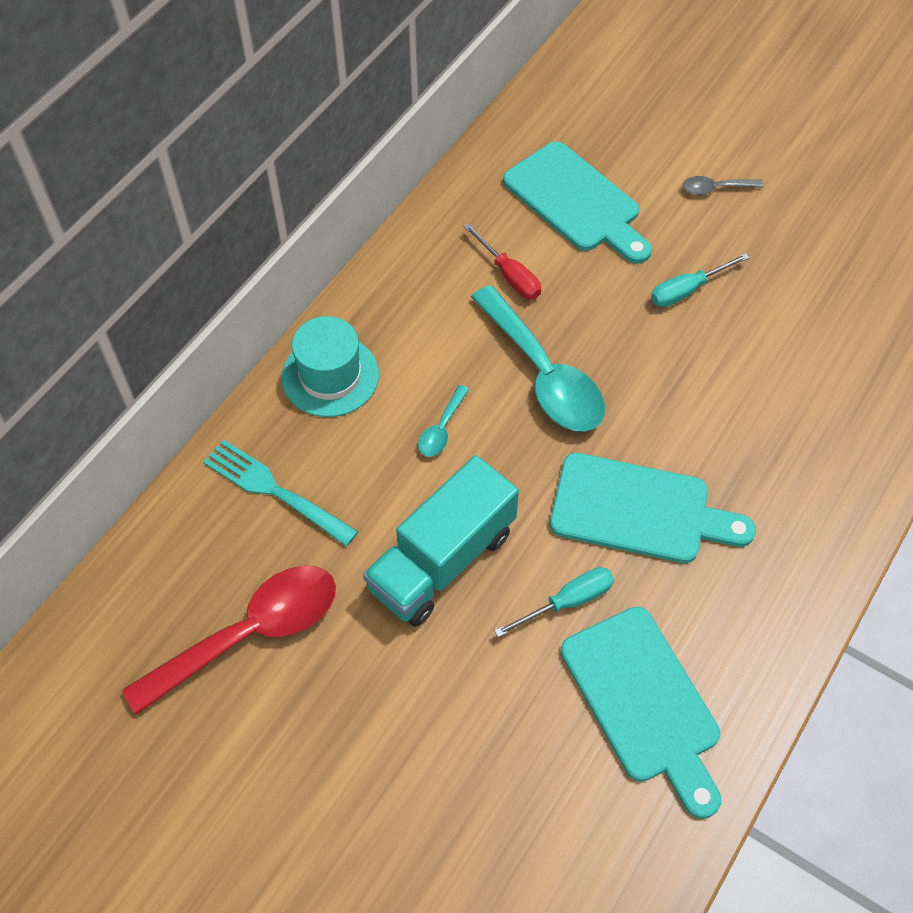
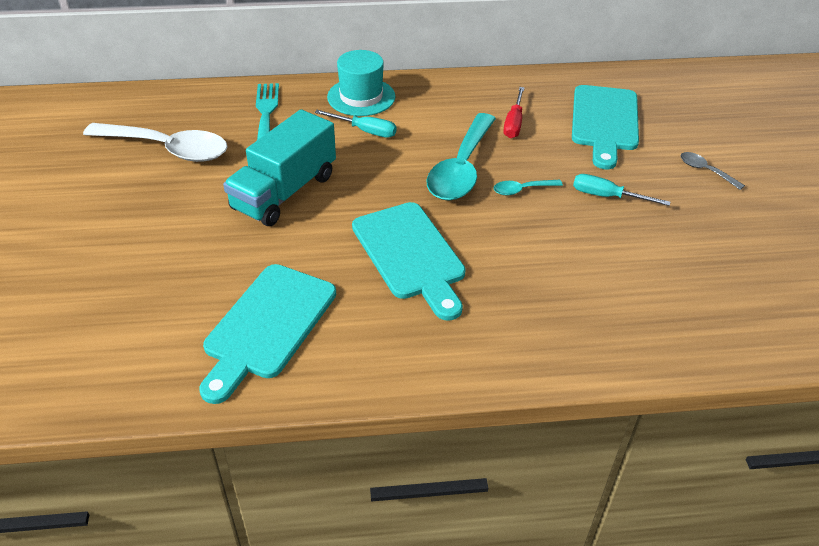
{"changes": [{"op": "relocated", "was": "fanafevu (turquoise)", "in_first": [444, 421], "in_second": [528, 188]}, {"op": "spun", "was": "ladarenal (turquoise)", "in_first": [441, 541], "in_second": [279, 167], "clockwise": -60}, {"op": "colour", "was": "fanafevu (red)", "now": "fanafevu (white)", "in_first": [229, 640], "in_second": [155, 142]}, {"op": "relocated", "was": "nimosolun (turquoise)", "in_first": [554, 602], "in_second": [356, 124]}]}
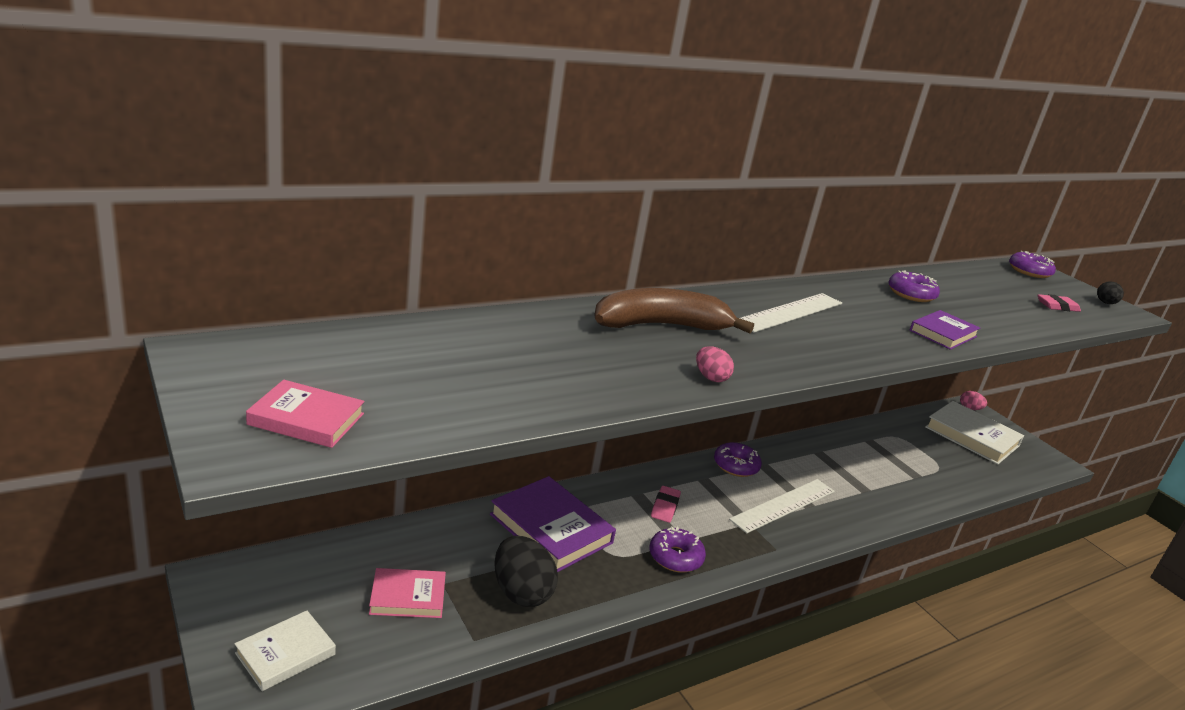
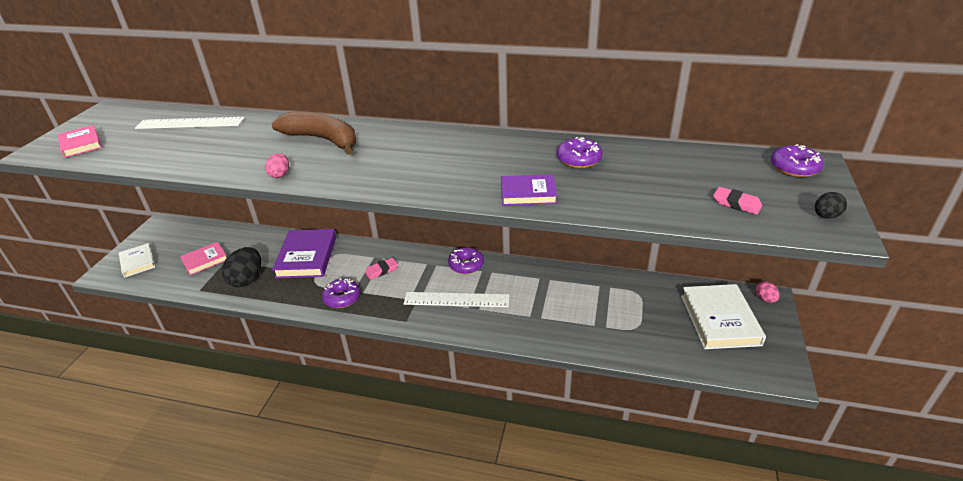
{"changes": [{"op": "relocated", "was": "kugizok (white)", "in_first": [791, 313], "in_second": [190, 123]}, {"op": "spun", "was": "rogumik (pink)", "in_first": [407, 593], "in_second": [203, 258], "clockwise": -75}, {"op": "spun", "was": "rogumik (white)", "in_first": [285, 651], "in_second": [137, 260], "clockwise": 60}]}
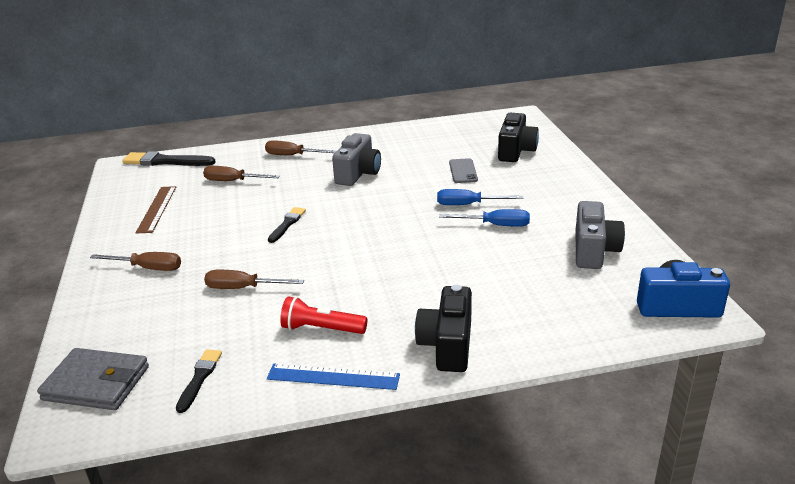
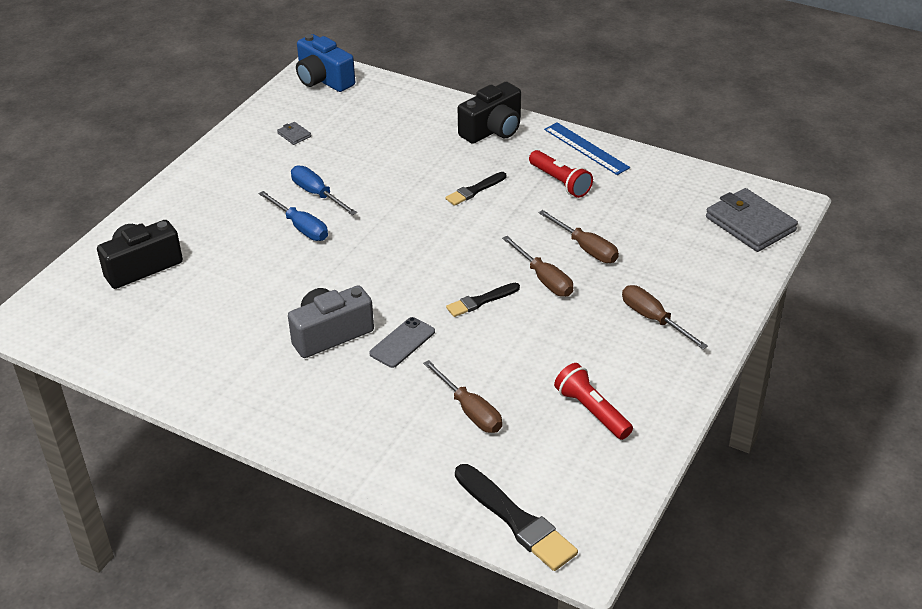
{"changes": [{"op": "relocated", "was": "nimosolun (brown)", "in_first": [301, 147], "in_second": [538, 266]}, {"op": "relocated", "was": "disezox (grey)", "in_first": [463, 170], "in_second": [402, 342]}, {"op": "exchanged", "was": "kugizok (brown)", "now": "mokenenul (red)", "in_first": [156, 209], "in_second": [593, 401]}, {"op": "exchanged", "was": "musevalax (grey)", "now": "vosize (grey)", "in_first": [600, 235], "in_second": [294, 133]}, {"op": "relocated", "was": "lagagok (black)", "in_first": [199, 381], "in_second": [475, 189]}]}
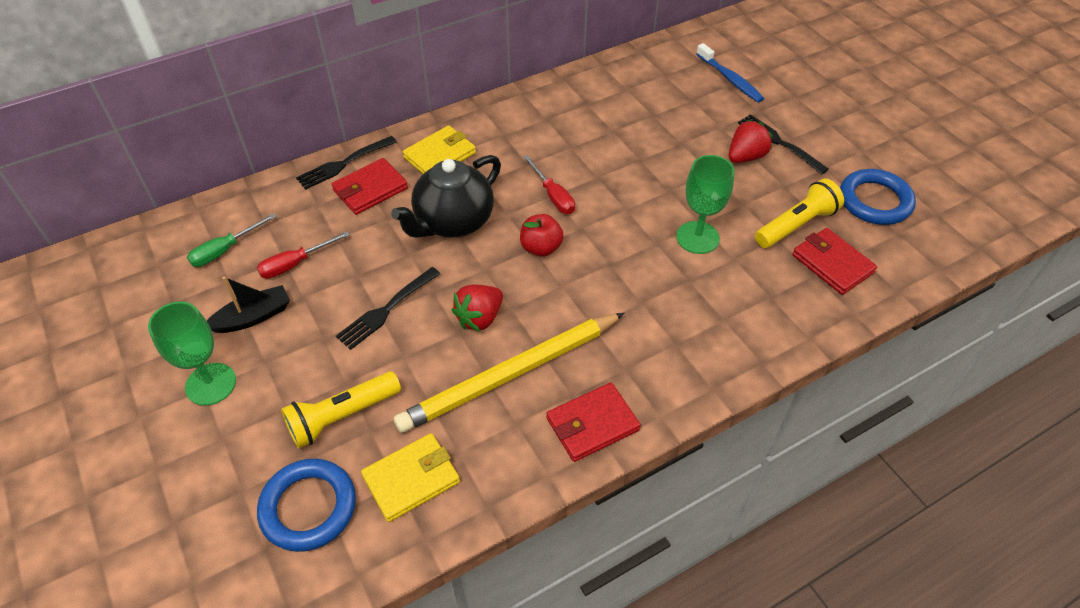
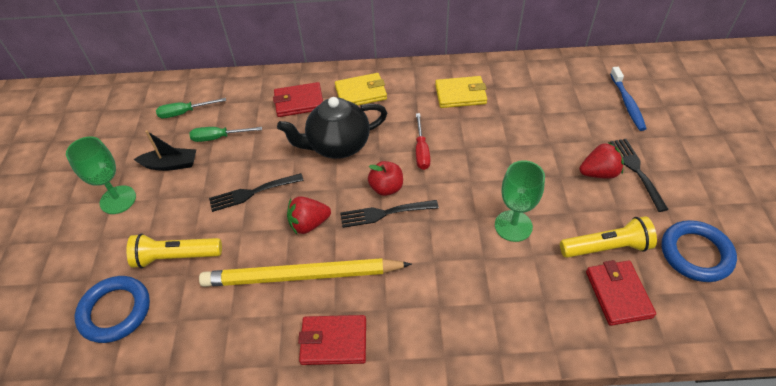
{"changes": [{"op": "relocated", "was": "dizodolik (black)", "in_first": [346, 163], "in_second": [389, 214]}, {"op": "colour", "was": "nimosolun (red)", "now": "nimosolun (green)", "in_first": [303, 255], "in_second": [225, 134]}, {"op": "relocated", "was": "vosize (yellow)", "in_first": [410, 477], "in_second": [461, 92]}]}
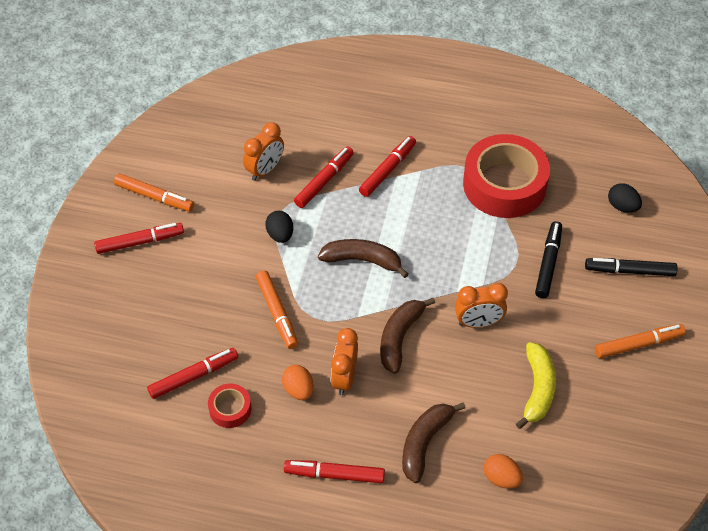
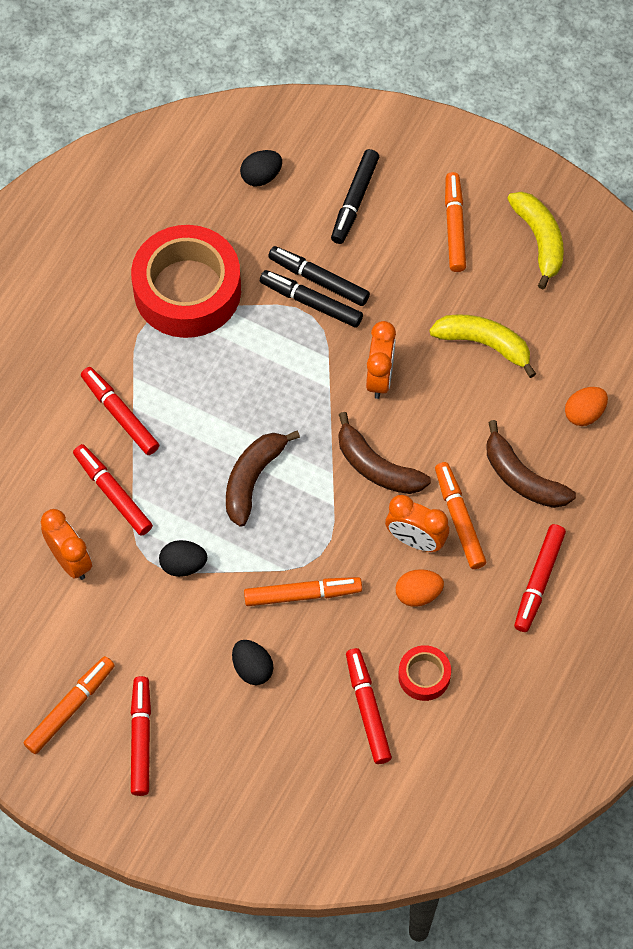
{"changes": [{"op": "appeared", "now": "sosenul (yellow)", "in_second": [535, 240]}, {"op": "appeared", "now": "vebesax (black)", "in_second": [311, 298]}, {"op": "appeared", "now": "vebesax (orange)", "in_second": [460, 515]}, {"op": "appeared", "now": "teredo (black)", "in_second": [253, 662]}]}
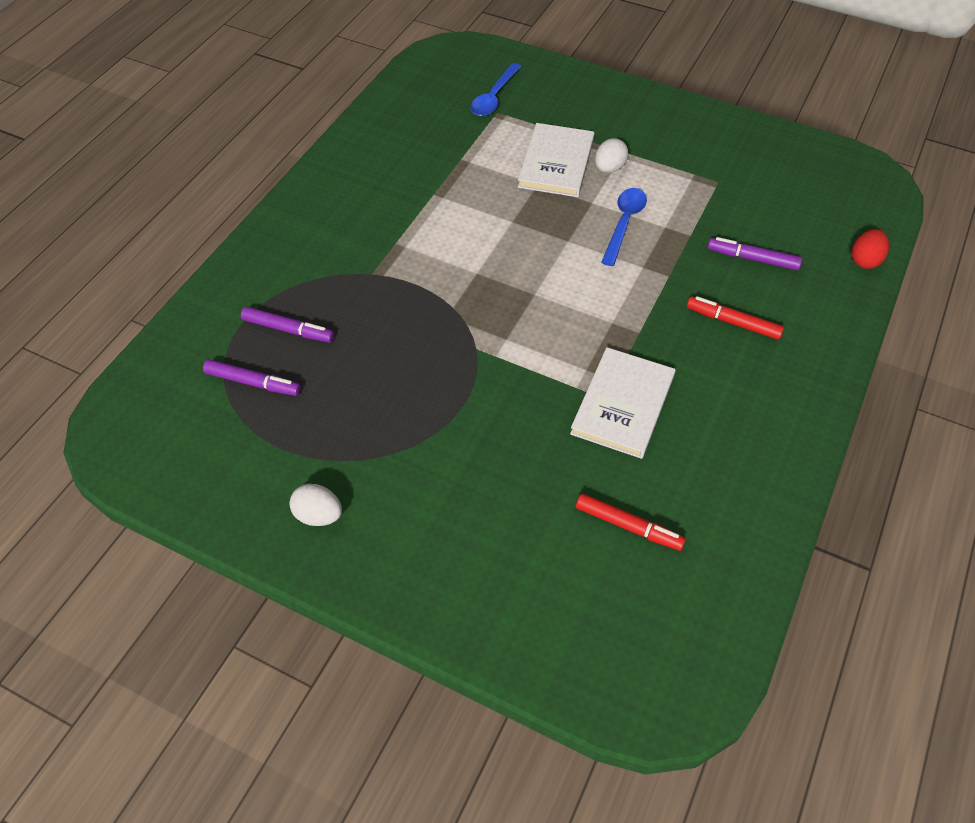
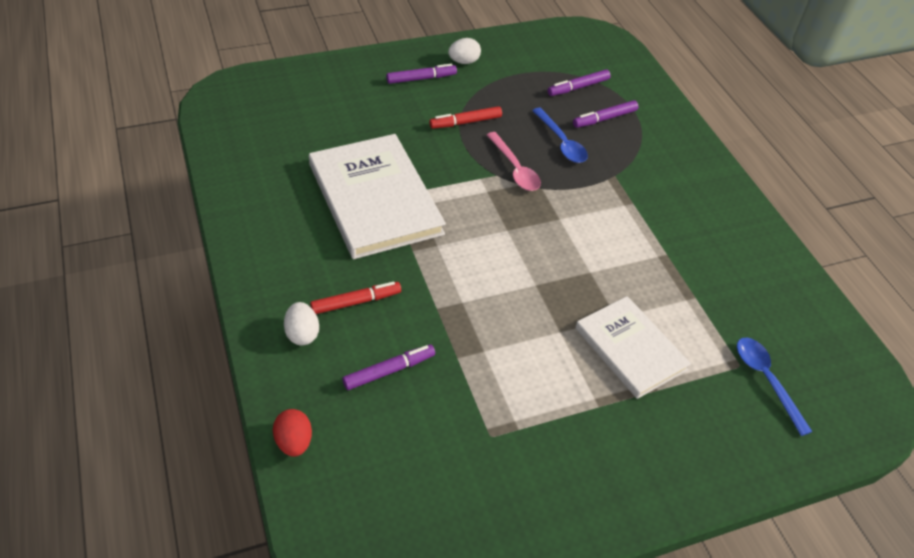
{"changes": [{"op": "relocated", "was": "teredo (white)", "in_first": [611, 155], "in_second": [301, 323]}, {"op": "relocated", "was": "fanafevu (blue)", "in_first": [624, 227], "in_second": [560, 135]}, {"op": "size", "was": "rogumik (white)", "in_first": [623, 403], "in_second": [377, 196], "ratio": 1.6}, {"op": "relocated", "was": "vebesax (red)", "in_first": [631, 522], "in_second": [465, 117]}, {"op": "appeared", "now": "vebesax (purple)", "in_second": [421, 74]}, {"op": "appeared", "now": "fanafevu (pink)", "in_second": [514, 161]}]}
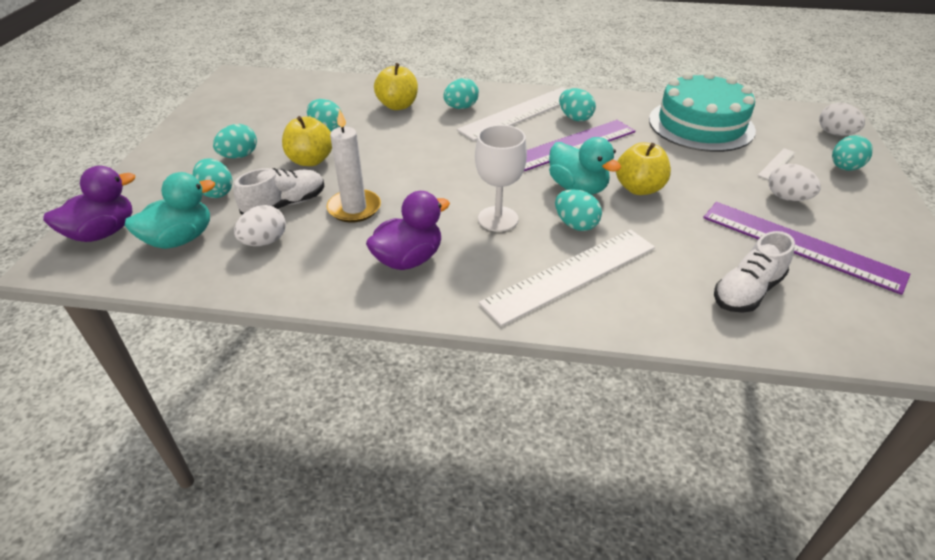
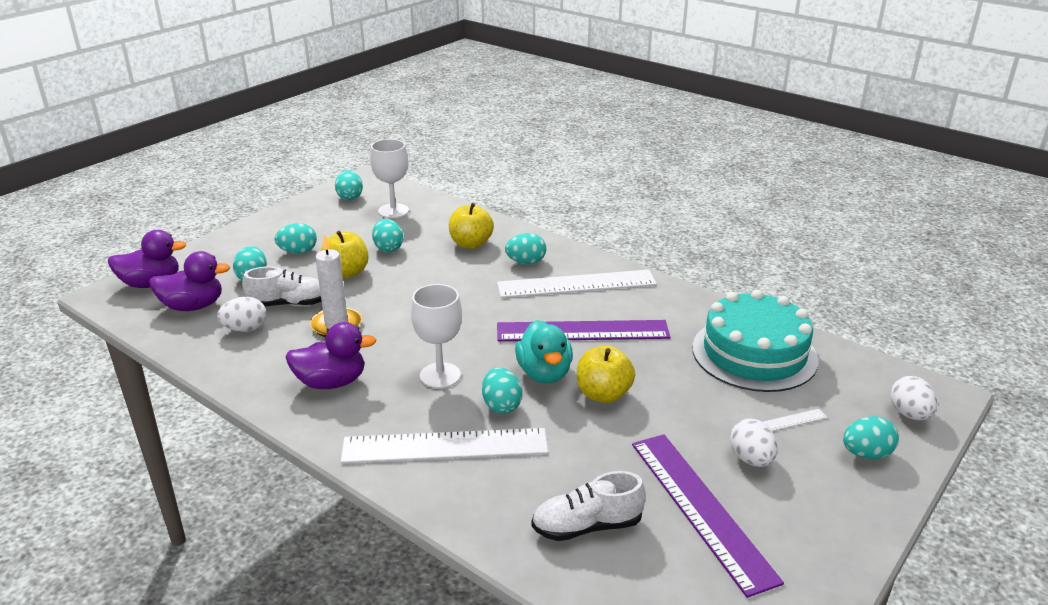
{"changes": [{"op": "relocated", "was": "teredo (turquoise)", "in_first": [577, 104], "in_second": [349, 185]}, {"op": "colour", "was": "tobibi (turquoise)", "now": "tobibi (purple)", "in_first": [169, 210], "in_second": [189, 281]}, {"op": "appeared", "now": "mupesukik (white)", "in_second": [389, 178]}]}
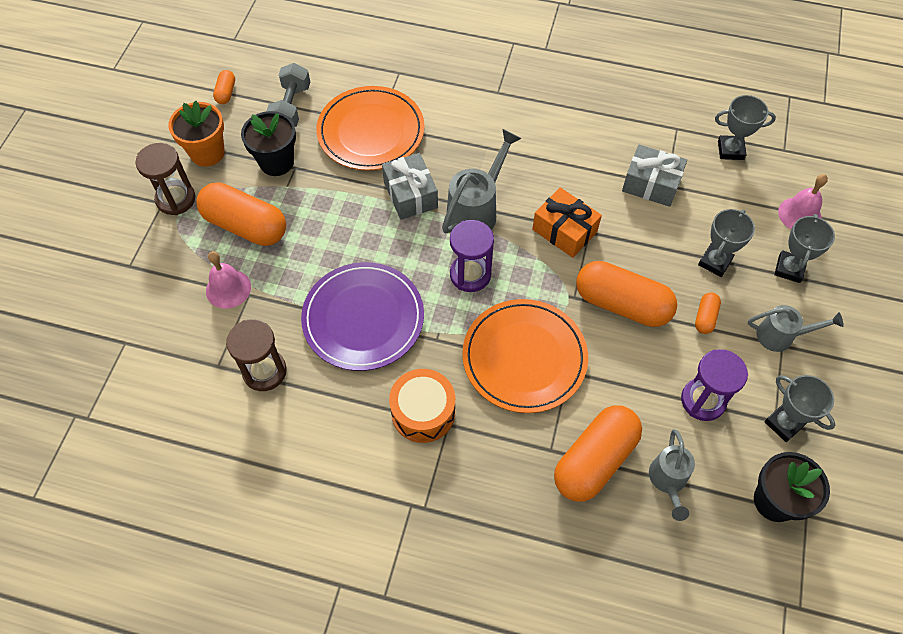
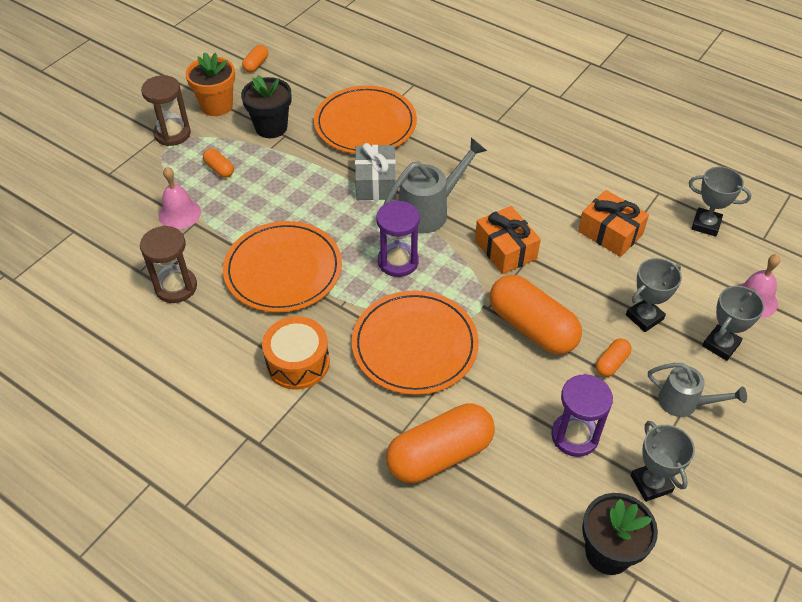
{"changes": [{"op": "missing", "was": "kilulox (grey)", "in_first": [288, 95]}, {"op": "colour", "was": "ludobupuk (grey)", "now": "ludobupuk (orange)", "in_first": [654, 176], "in_second": [613, 223]}, {"op": "size", "was": "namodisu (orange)", "in_first": [241, 214], "in_second": [218, 163], "ratio": 0.45}, {"op": "colour", "was": "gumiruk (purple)", "now": "gumiruk (orange)", "in_first": [362, 316], "in_second": [282, 266]}, {"op": "missing", "was": "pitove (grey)", "in_first": [672, 475]}]}
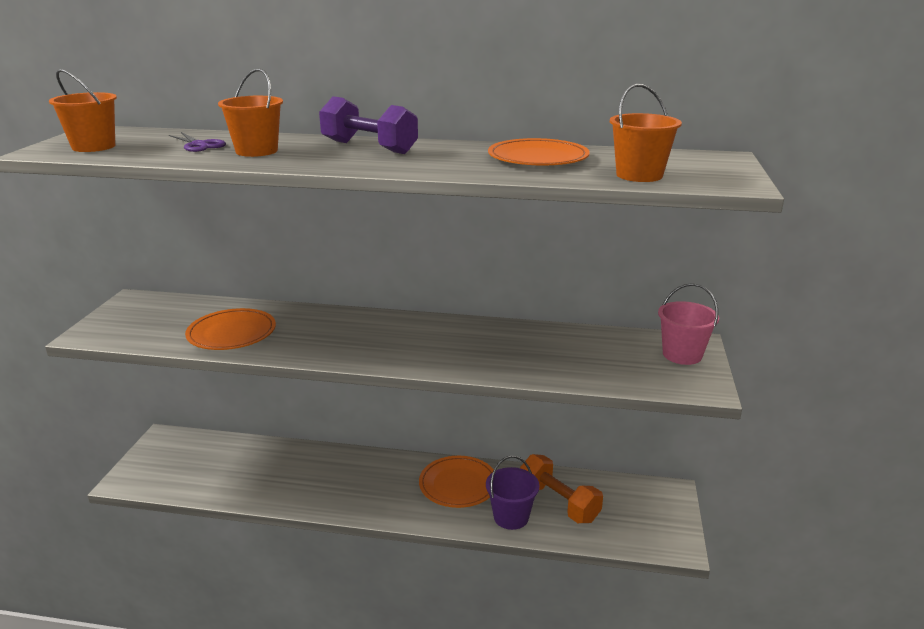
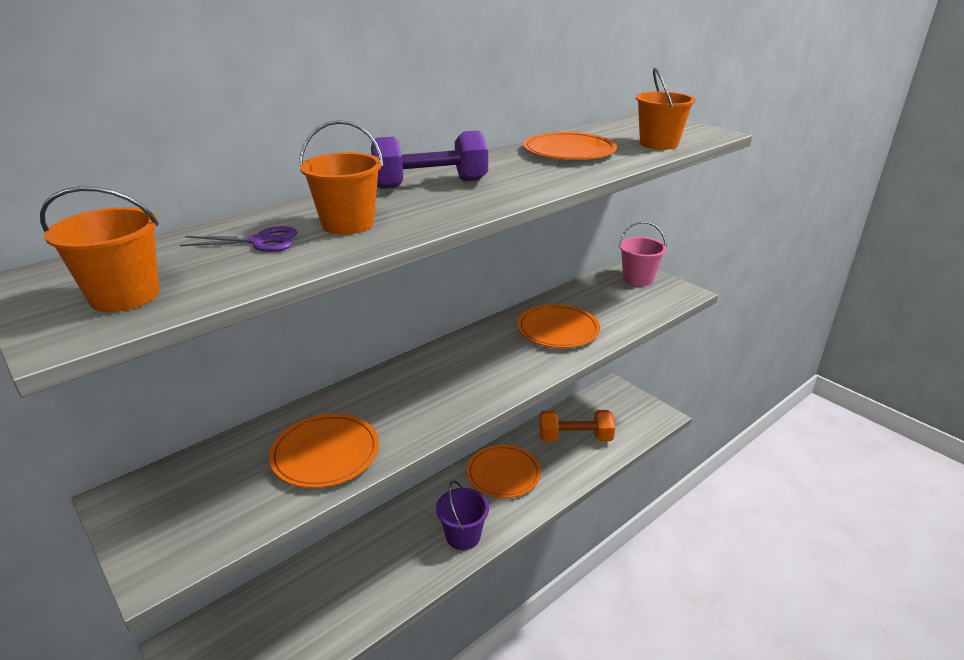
{"changes": [{"op": "relocated", "was": "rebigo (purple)", "in_first": [513, 493], "in_second": [462, 515]}, {"op": "appeared", "now": "gumiruk (orange)", "in_second": [558, 326]}]}
